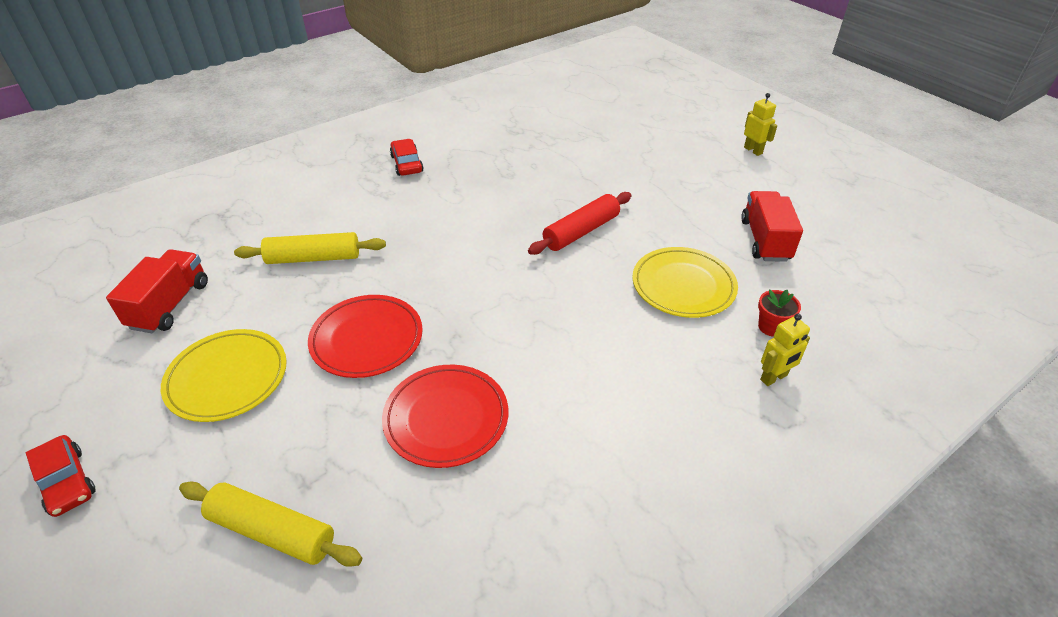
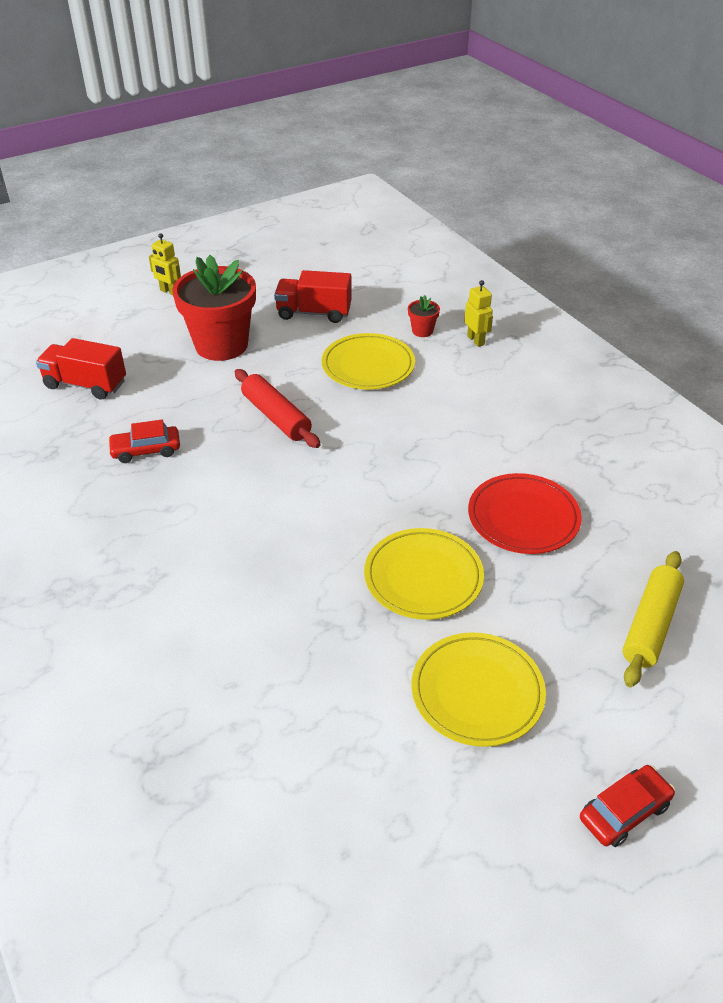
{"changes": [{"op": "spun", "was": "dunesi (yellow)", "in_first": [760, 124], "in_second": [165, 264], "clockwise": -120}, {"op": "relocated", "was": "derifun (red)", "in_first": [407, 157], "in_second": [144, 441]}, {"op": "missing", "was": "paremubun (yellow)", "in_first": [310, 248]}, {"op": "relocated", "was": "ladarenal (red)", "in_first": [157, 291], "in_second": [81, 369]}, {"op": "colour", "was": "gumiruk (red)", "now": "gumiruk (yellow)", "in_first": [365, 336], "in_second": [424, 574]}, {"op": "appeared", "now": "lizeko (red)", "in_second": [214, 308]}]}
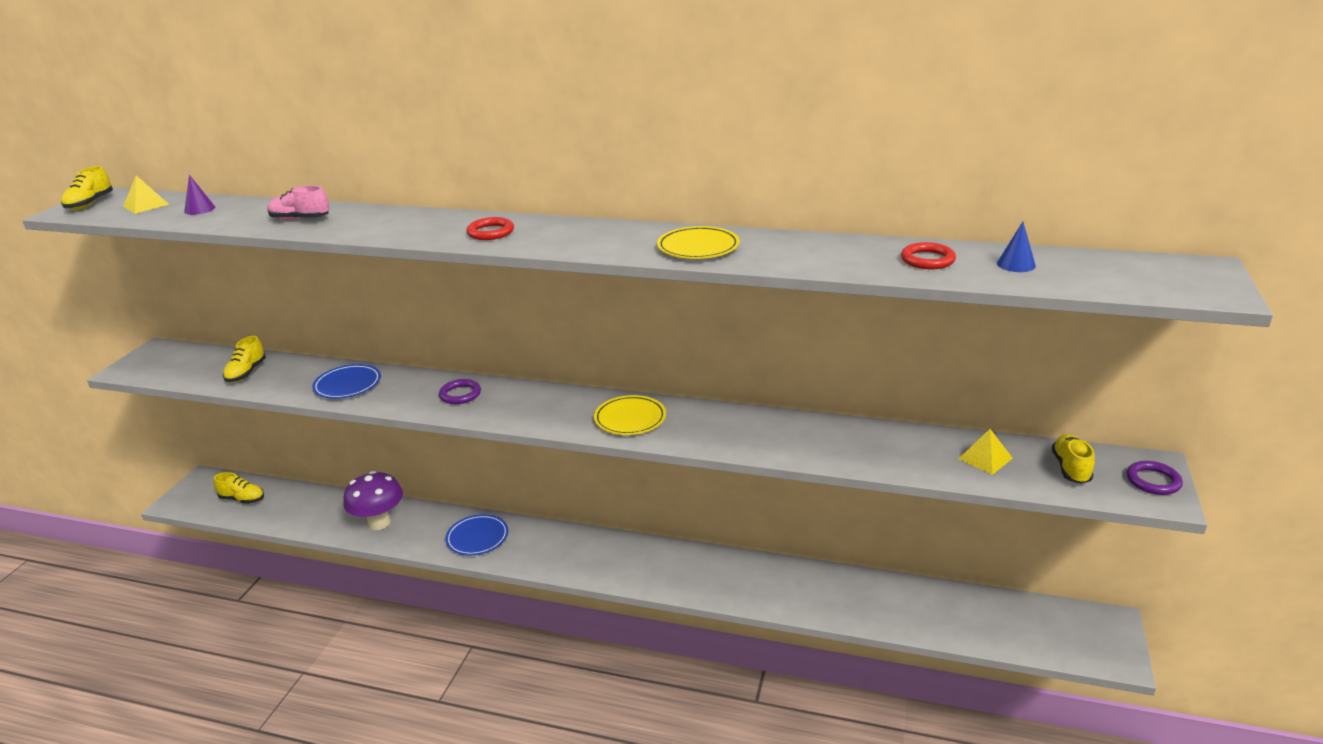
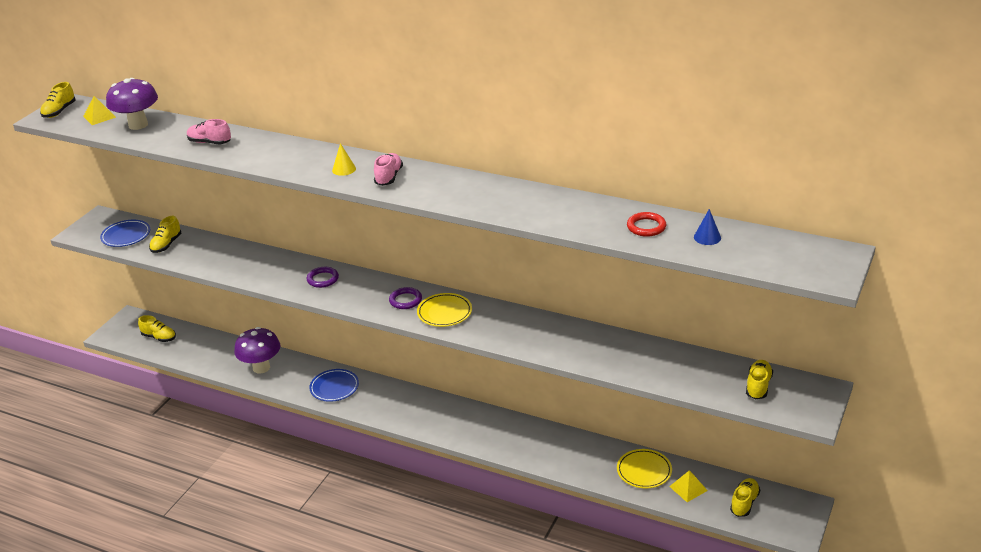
{"changes": [{"op": "exchanged", "was": "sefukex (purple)", "now": "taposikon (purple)", "in_first": [199, 195], "in_second": [132, 104]}, {"op": "exchanged", "was": "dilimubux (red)", "now": "sefukex (yellow)", "in_first": [490, 228], "in_second": [344, 159]}, {"op": "relocated", "was": "gumiruk (yellow)", "in_first": [698, 242], "in_second": [644, 468]}, {"op": "relocated", "was": "gumiruk (blue)", "in_first": [346, 381], "in_second": [125, 233]}, {"op": "relocated", "was": "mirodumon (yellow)", "in_first": [985, 452], "in_second": [688, 486]}, {"op": "relocated", "was": "dilimubux (purple)", "in_first": [1154, 478], "in_second": [405, 298]}, {"op": "appeared", "now": "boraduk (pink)", "in_second": [388, 169]}, {"op": "appeared", "now": "boraduk (yellow)", "in_second": [745, 497]}]}
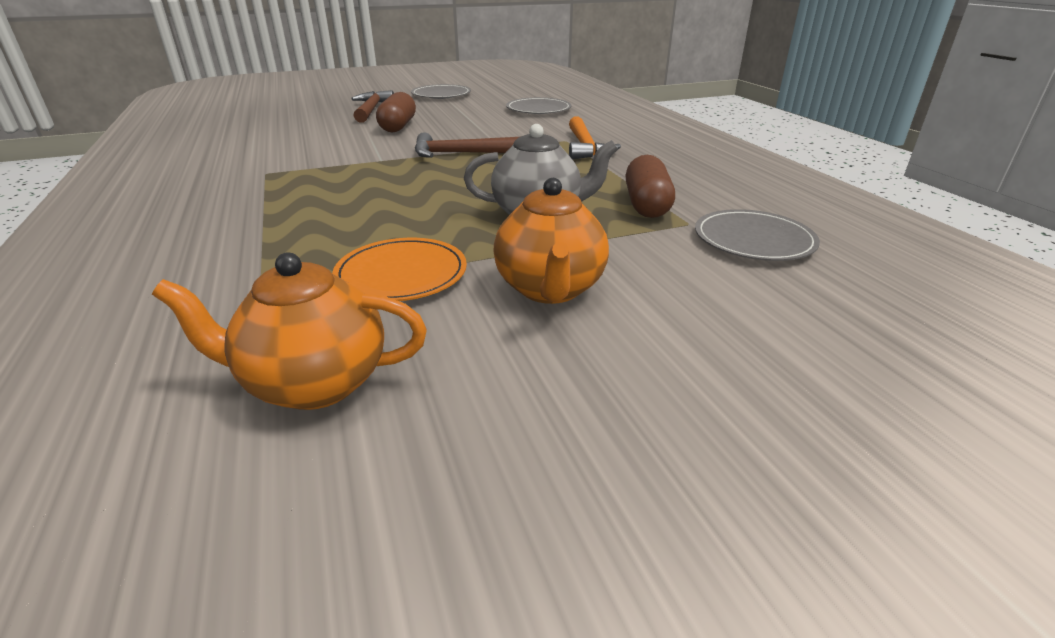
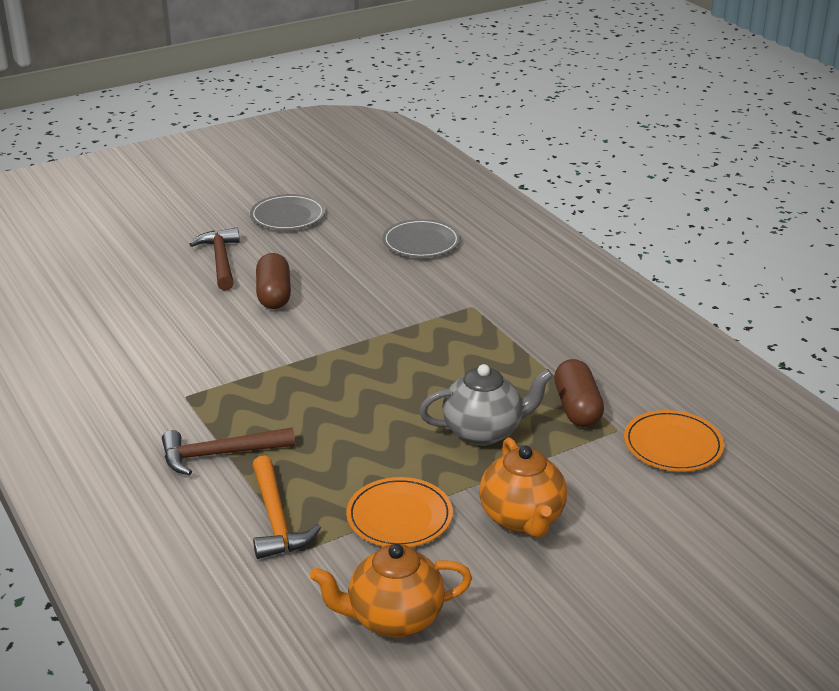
{"changes": [{"op": "relocated", "was": "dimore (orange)", "in_first": [595, 137], "in_second": [287, 507]}, {"op": "relocated", "was": "dimore (brown)", "in_first": [467, 145], "in_second": [228, 451]}, {"op": "colour", "was": "gumiruk (grey)", "now": "gumiruk (orange)", "in_first": [757, 235], "in_second": [674, 441]}]}
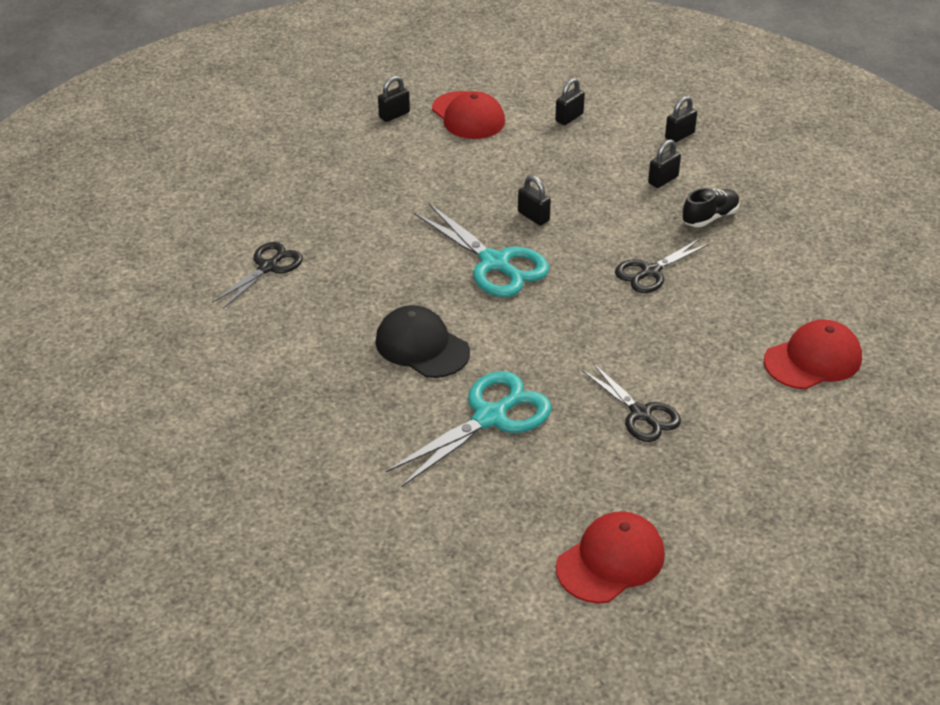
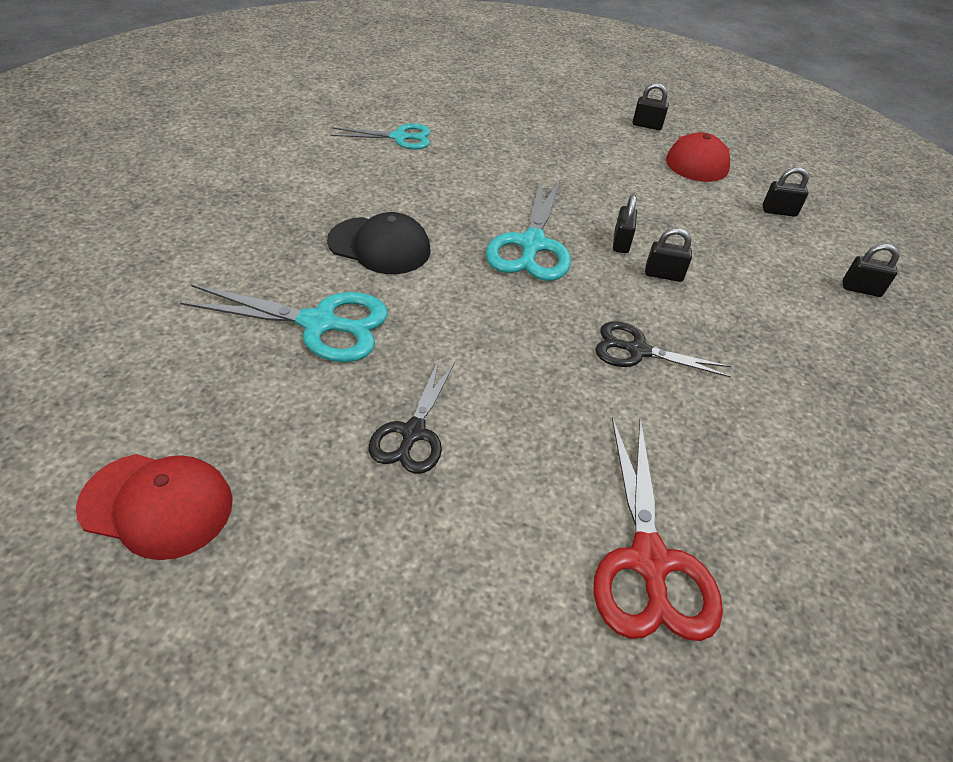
{"changes": [{"op": "relocated", "was": "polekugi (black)", "in_first": [664, 163], "in_second": [668, 255]}, {"op": "missing", "was": "boraduk (black)", "in_first": [711, 207]}, {"op": "colour", "was": "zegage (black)", "now": "zegage (turquoise)", "in_first": [257, 275], "in_second": [381, 136]}, {"op": "spun", "was": "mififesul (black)", "in_first": [422, 341], "in_second": [378, 243], "clockwise": 105}, {"op": "exchanged", "was": "mififesul (red)", "now": "zegage (red)", "in_first": [813, 354], "in_second": [658, 529]}]}
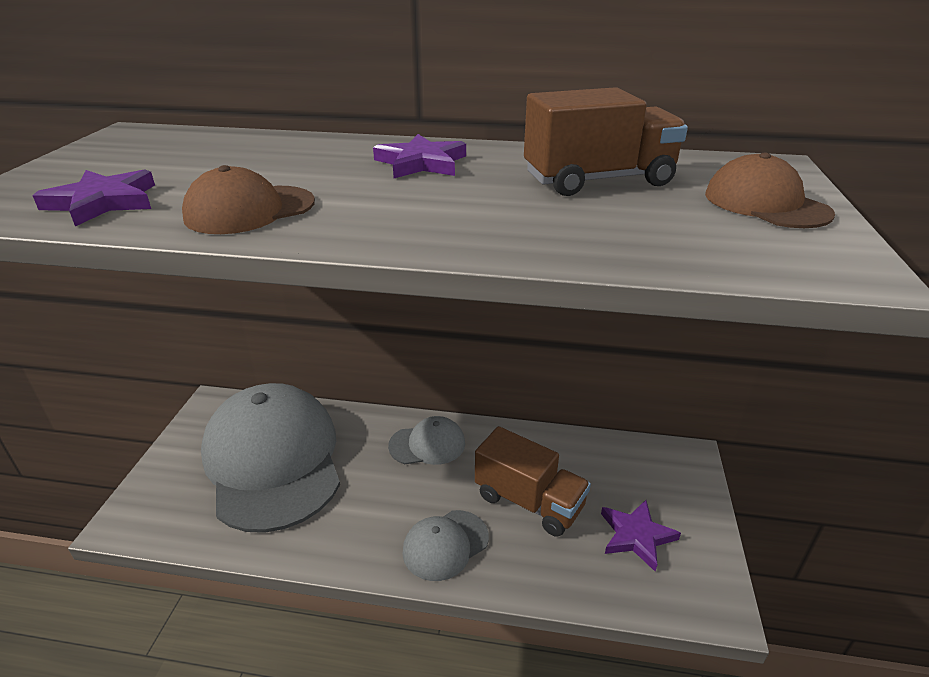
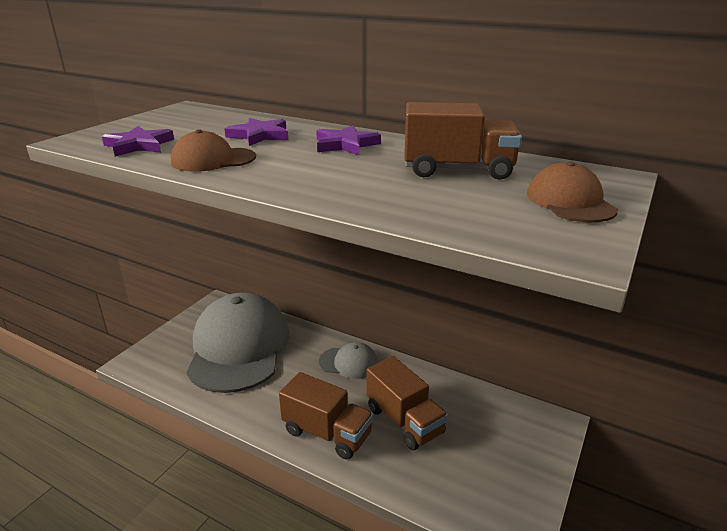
{"changes": [{"op": "relocated", "was": "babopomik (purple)", "in_first": [641, 536], "in_second": [256, 132]}, {"op": "exchanged", "was": "mififesul (grey)", "now": "ladarenal (brown)", "in_first": [445, 545], "in_second": [326, 415]}]}
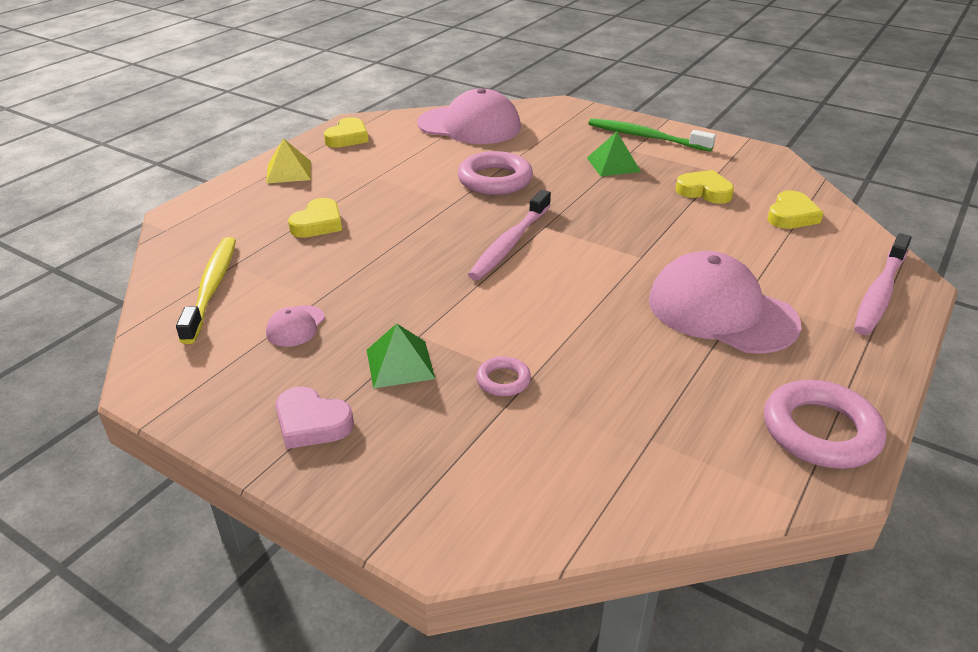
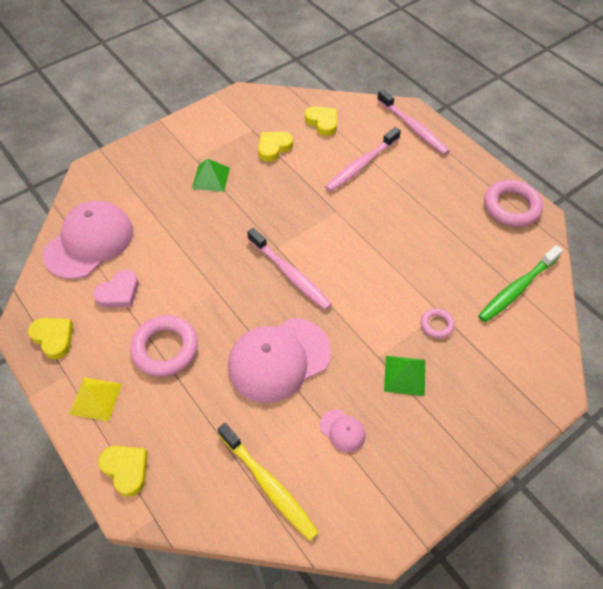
{"changes": [{"op": "relocated", "was": "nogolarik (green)", "in_first": [652, 135], "in_second": [520, 283]}, {"op": "relocated", "was": "dilimubux (pink)", "in_first": [495, 173], "in_second": [164, 346]}, {"op": "relocated", "was": "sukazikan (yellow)", "in_first": [315, 218], "in_second": [123, 471]}, {"op": "spun", "was": "nogolarik (yellow)", "in_first": [206, 290], "in_second": [268, 482], "clockwise": -150}, {"op": "relocated", "was": "mififesul (pink)", "in_first": [725, 302], "in_second": [279, 360]}, {"op": "relocated", "was": "sukazikan (pink)", "in_first": [314, 417], "in_second": [116, 289]}, {"op": "appeared", "now": "nogolarik (pink)", "in_second": [363, 159]}]}
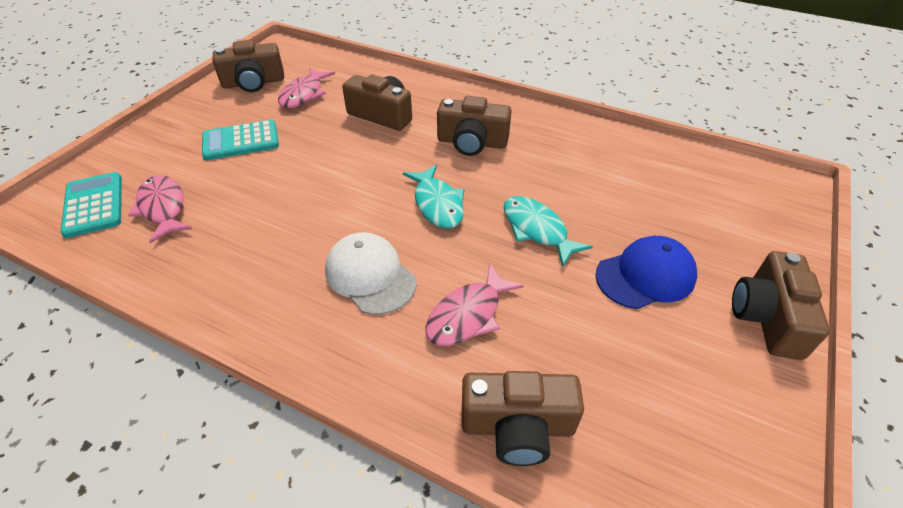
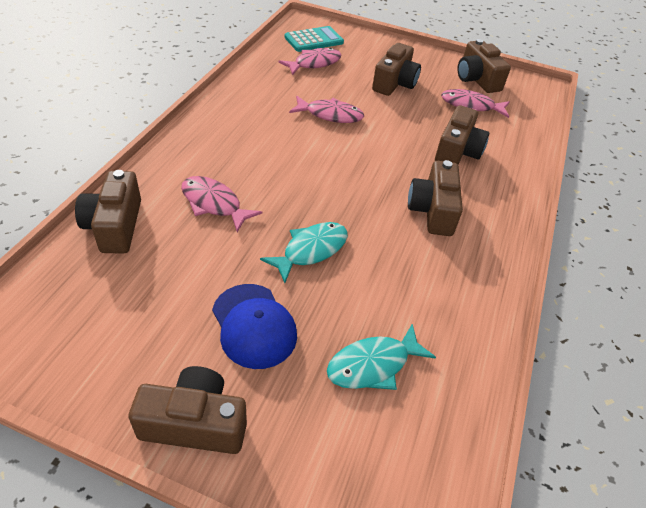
{"changes": [{"op": "exchanged", "was": "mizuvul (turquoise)", "now": "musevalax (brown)", "in_first": [240, 140], "in_second": [396, 69]}, {"op": "relocated", "was": "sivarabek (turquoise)", "in_first": [433, 197], "in_second": [381, 357]}, {"op": "missing", "was": "mififesul (white)", "in_first": [370, 273]}, {"op": "appeared", "now": "sivarabek (pink)", "in_second": [326, 109]}]}
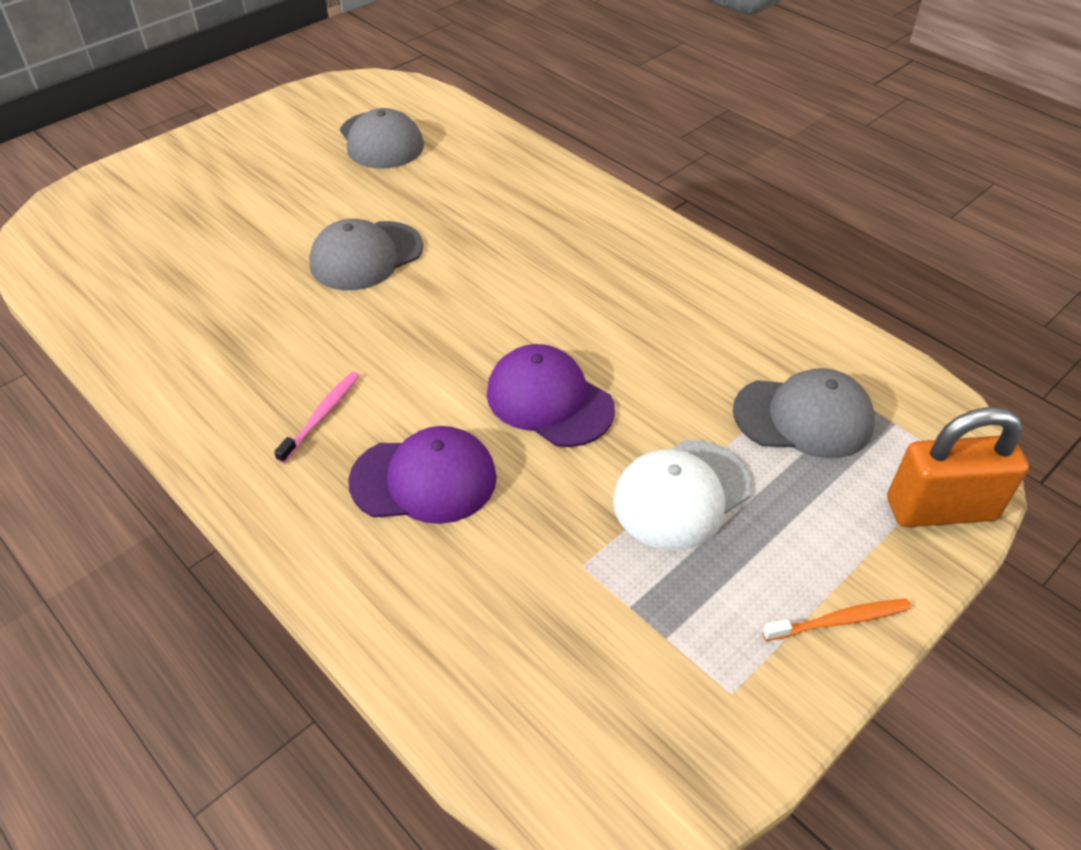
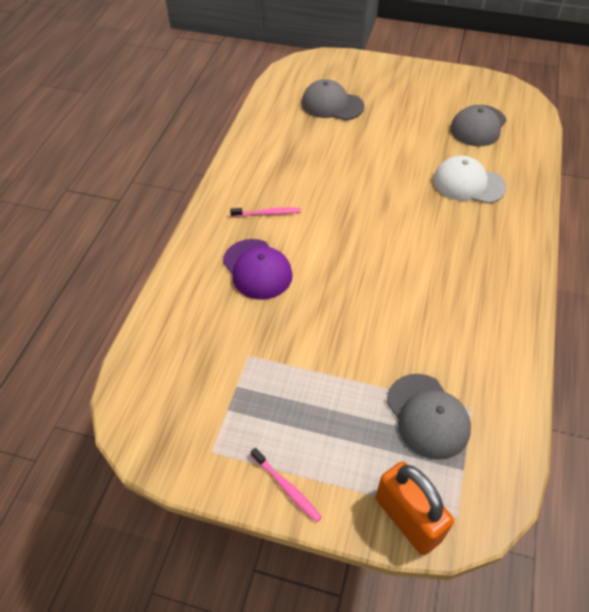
{"changes": [{"op": "relocated", "was": "mififesul (grey)", "in_first": [366, 254], "in_second": [333, 99]}, {"op": "missing", "was": "mififesul (purple)", "in_first": [551, 395]}, {"op": "relocated", "was": "mififesul (white)", "in_first": [682, 495], "in_second": [469, 180]}, {"op": "colour", "was": "nogolarik (orange)", "now": "nogolarik (pink)", "in_first": [836, 620], "in_second": [286, 485]}]}
